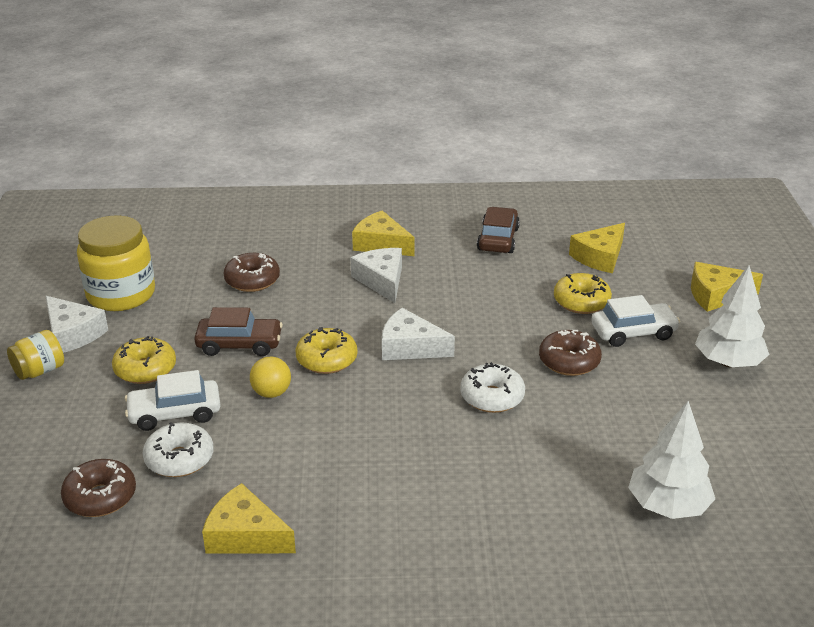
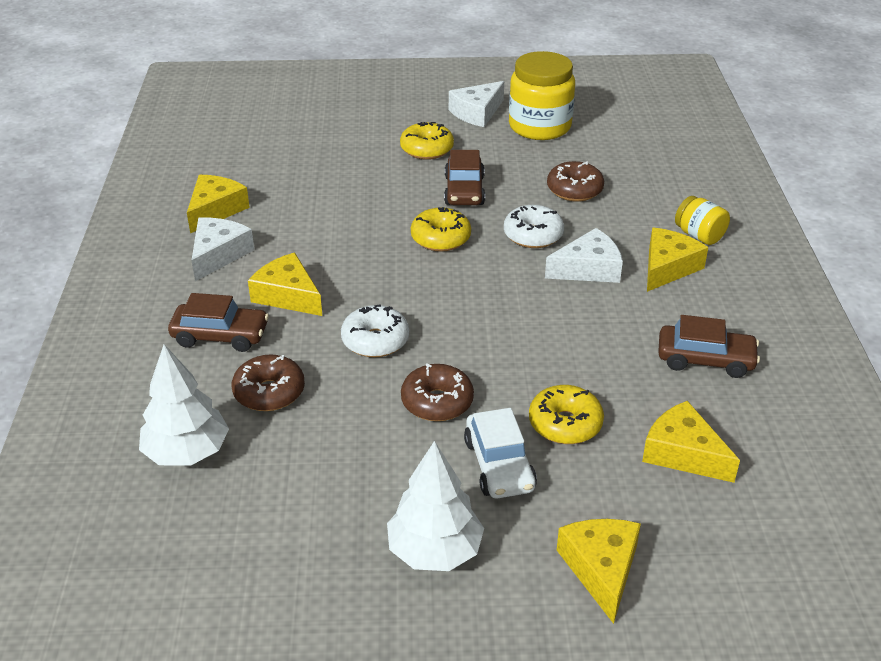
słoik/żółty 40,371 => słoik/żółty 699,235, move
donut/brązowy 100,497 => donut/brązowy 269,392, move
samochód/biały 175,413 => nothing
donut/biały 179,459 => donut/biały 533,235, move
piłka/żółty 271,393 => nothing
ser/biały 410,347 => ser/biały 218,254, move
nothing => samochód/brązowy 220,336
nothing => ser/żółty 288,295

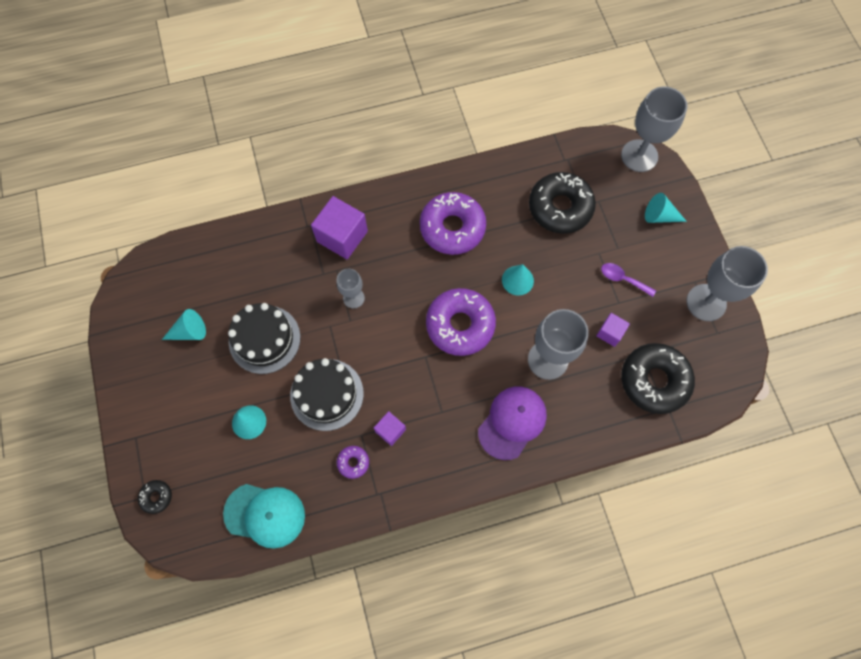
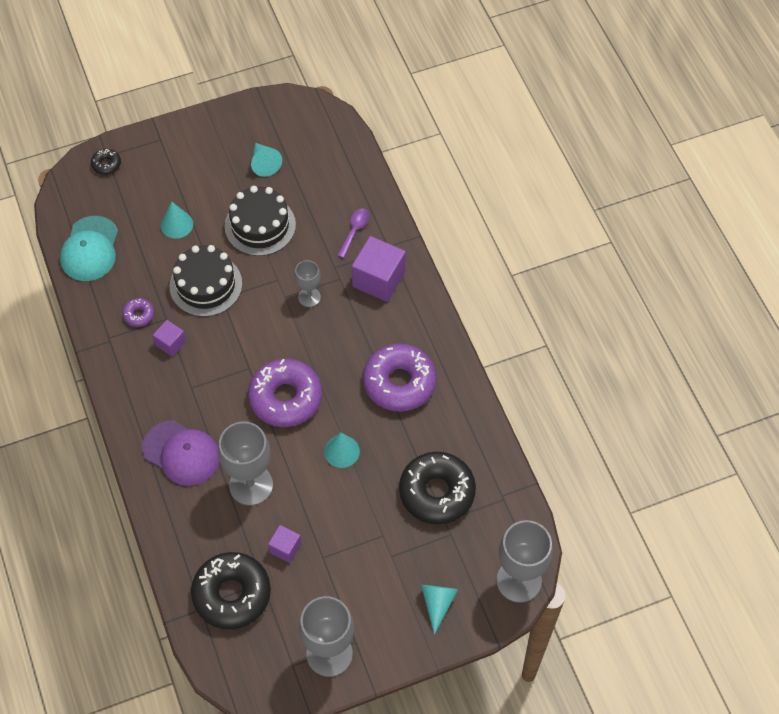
łyżka/fioletowy 623,279 => łyżka/fioletowy 354,231, move

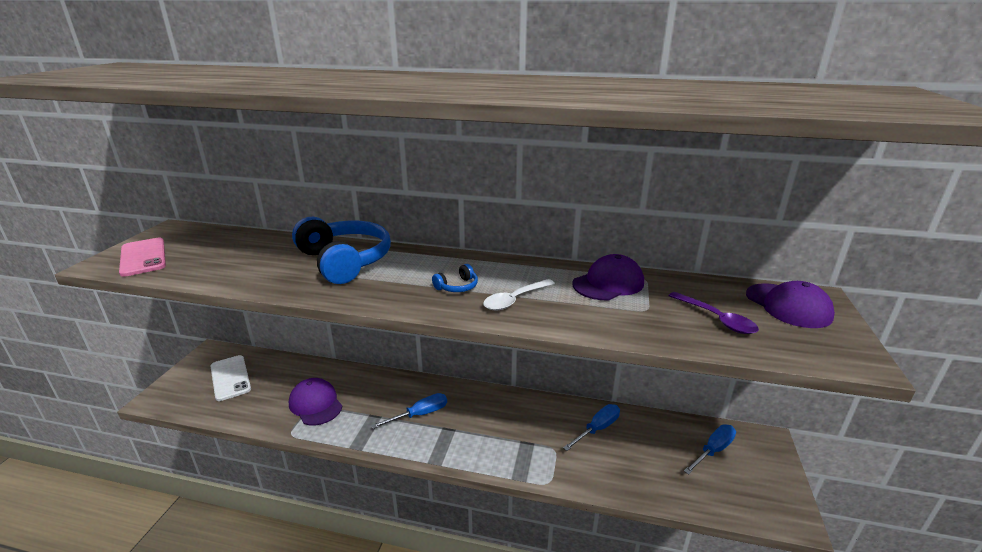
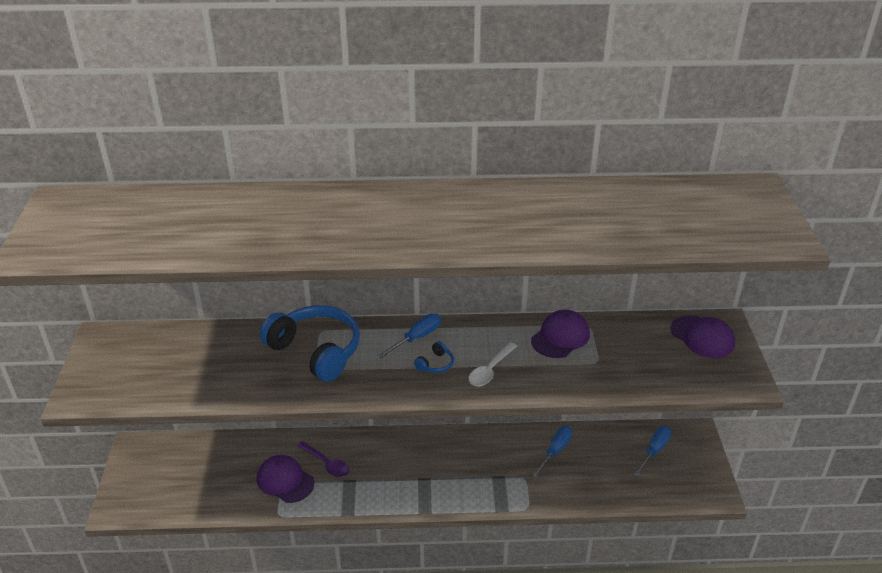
telefon/różowy 143,257 => nothing
telefon/biały 230,378 => nothing
śrubokręt/niebieski 420,414 => śrubokręt/niebieski 416,338, move
łyżka/fioletowy 716,319 => łyżka/fioletowy 327,464, move

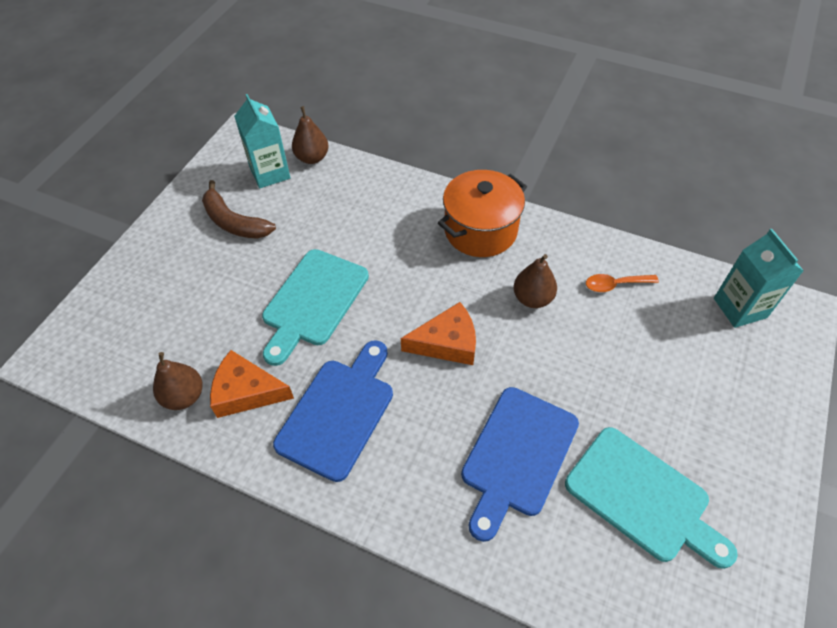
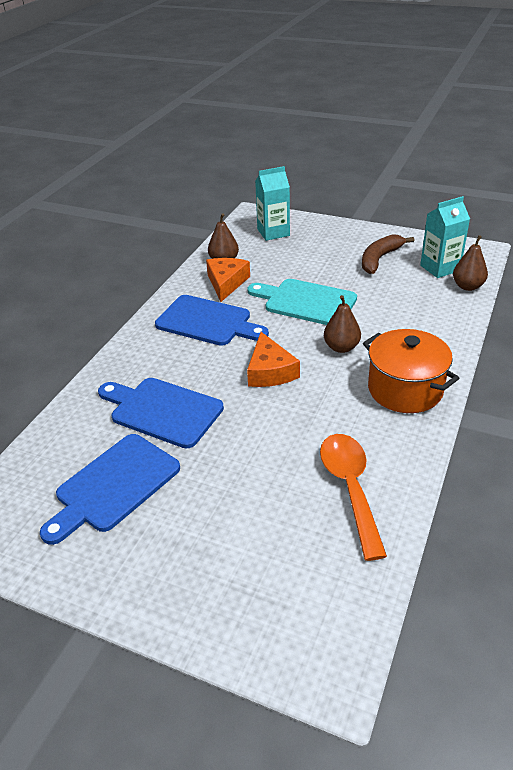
gruszka/brązowy 532,298 => gruszka/brązowy 341,347, move
deska do krojenia/turkusowy 642,497 => deska do krojenia/niebieski 114,485
łyżka/pomarańczowy 615,285 => łyżka/pomarańczowy 350,488, x1.85
karton mleka/turkusowy 740,308 => karton mleka/turkusowy 273,232, move

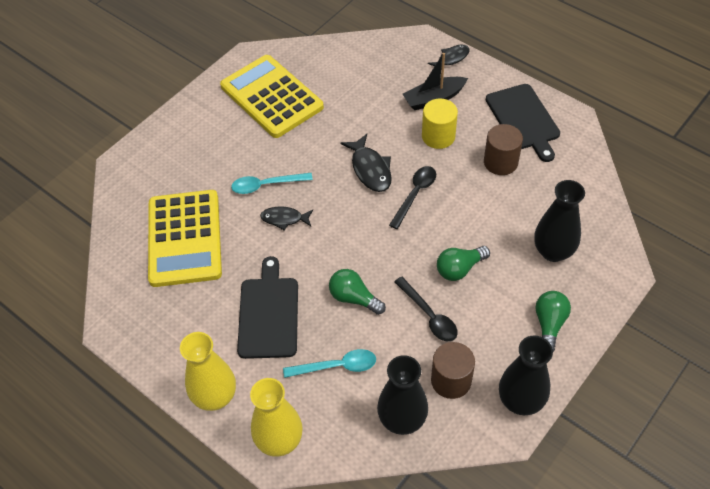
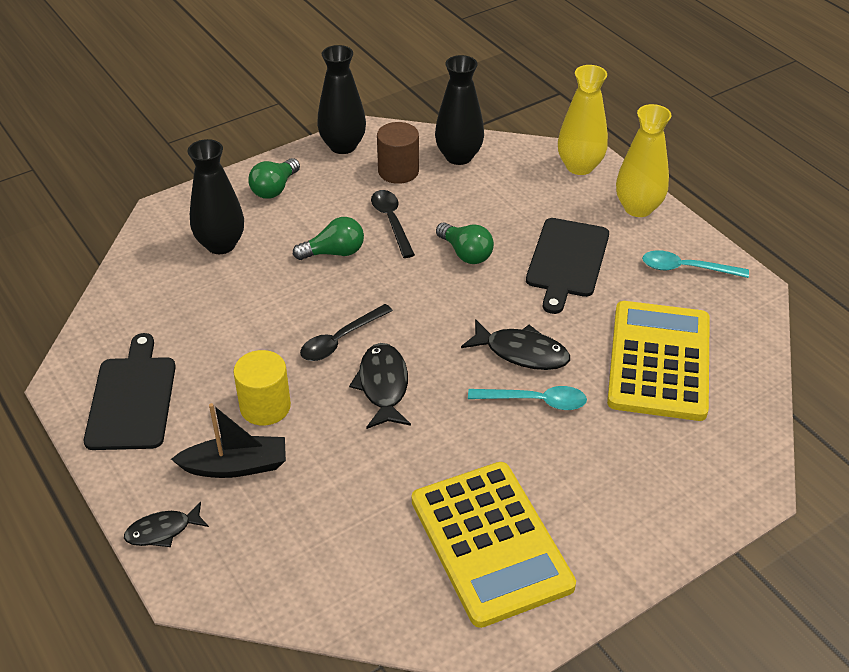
ryba/czarny 284,219 => ryba/czarny 521,352, x1.51
łyżka/turkusowy 337,366 => łyżka/turkusowy 686,268, move
walec/brązowy 500,162 => nothing

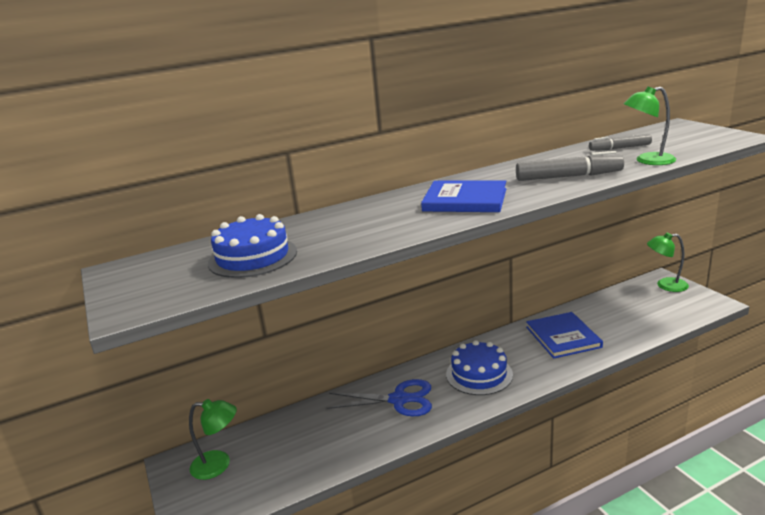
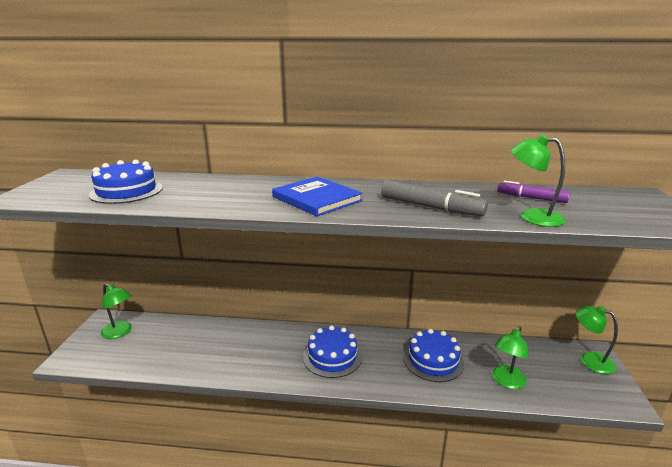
nożyczki/niebieski 399,400 => nothing
książka/niebieski 563,337 => tort/niebieski 433,360
flamaster/szary 620,148 => flamaster/fioletowy 531,198
nothing => lampka/zielony 506,382

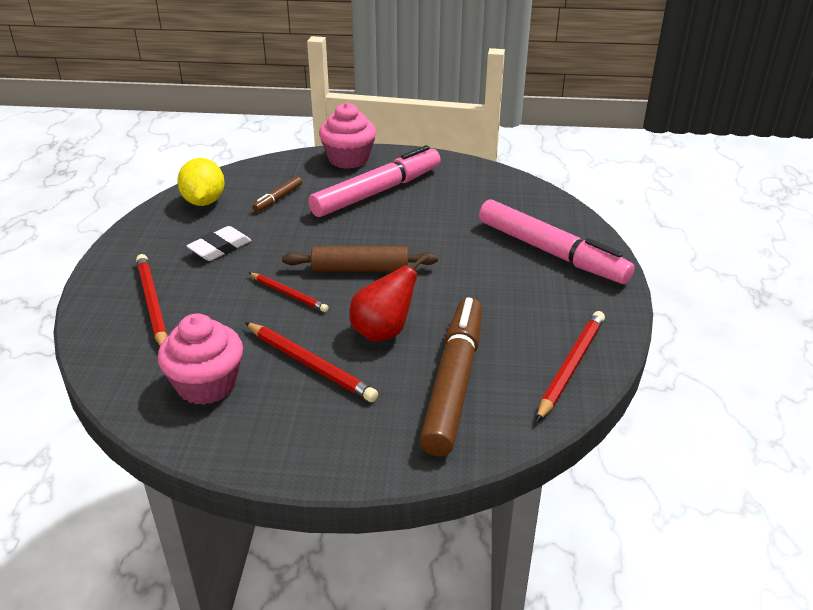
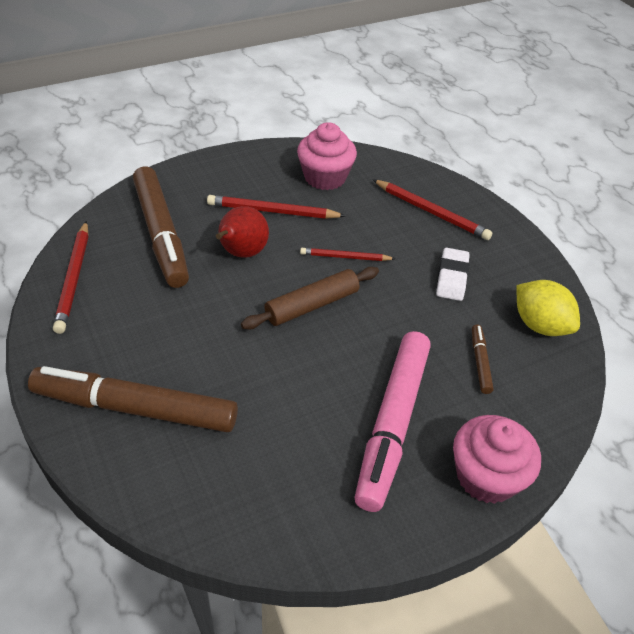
flamaster/różowy 551,252 => flamaster/brązowy 135,408

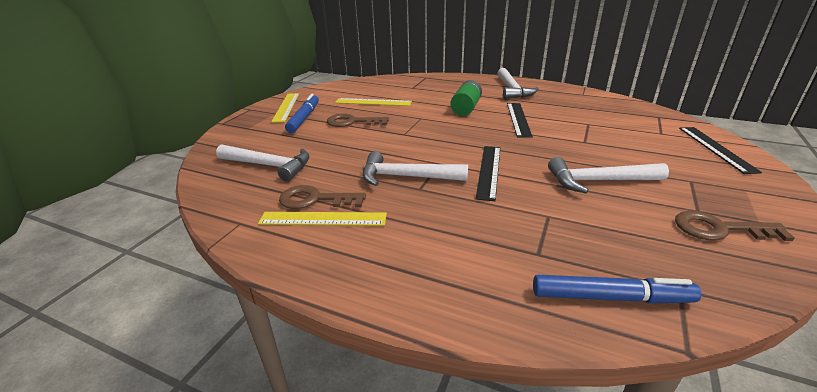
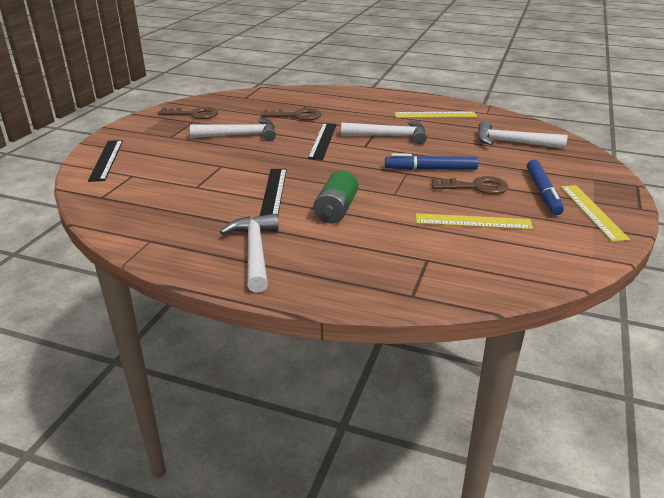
klucz/brązowy 315,199 => klucz/brązowy 296,116, move
flamaster/niebieski 610,297 => flamaster/niebieski 430,169, move

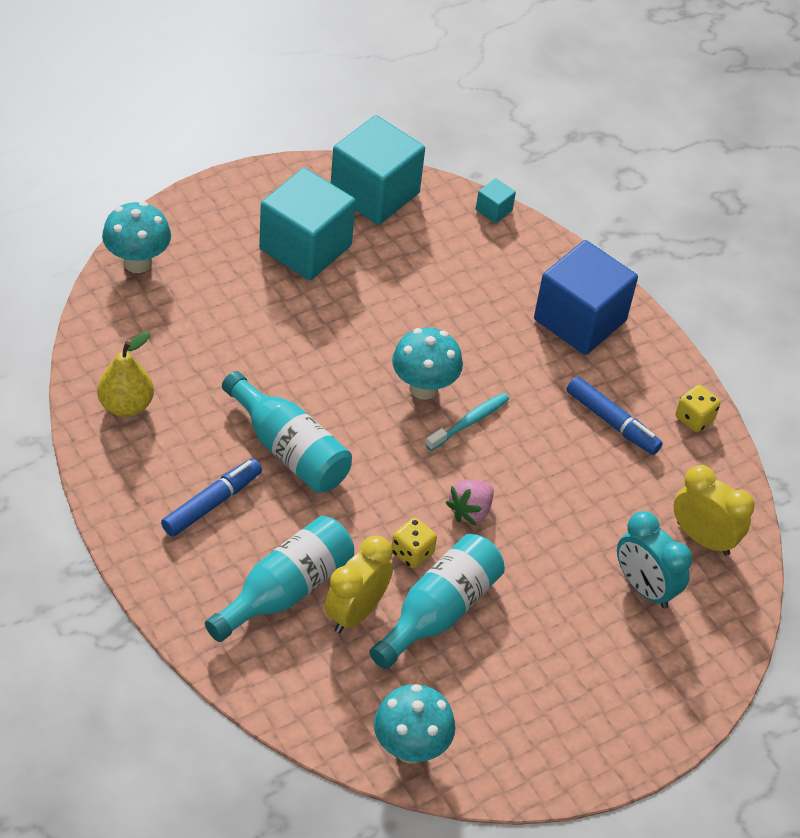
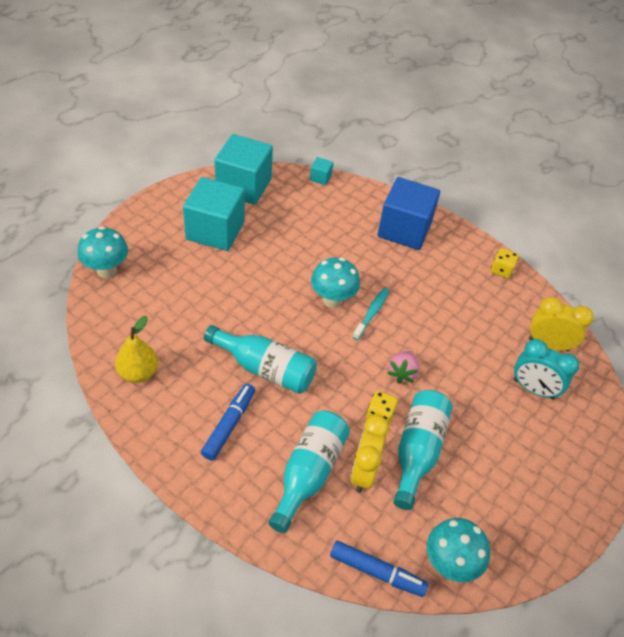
flamaster/niebieski 612,422 => flamaster/niebieski 377,572, move

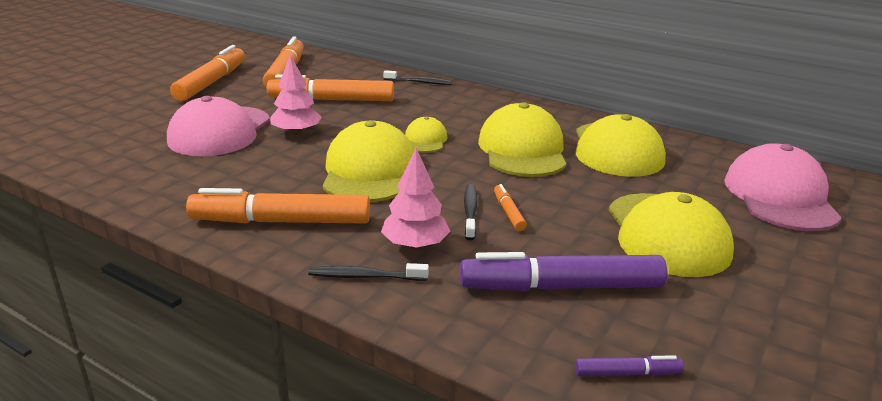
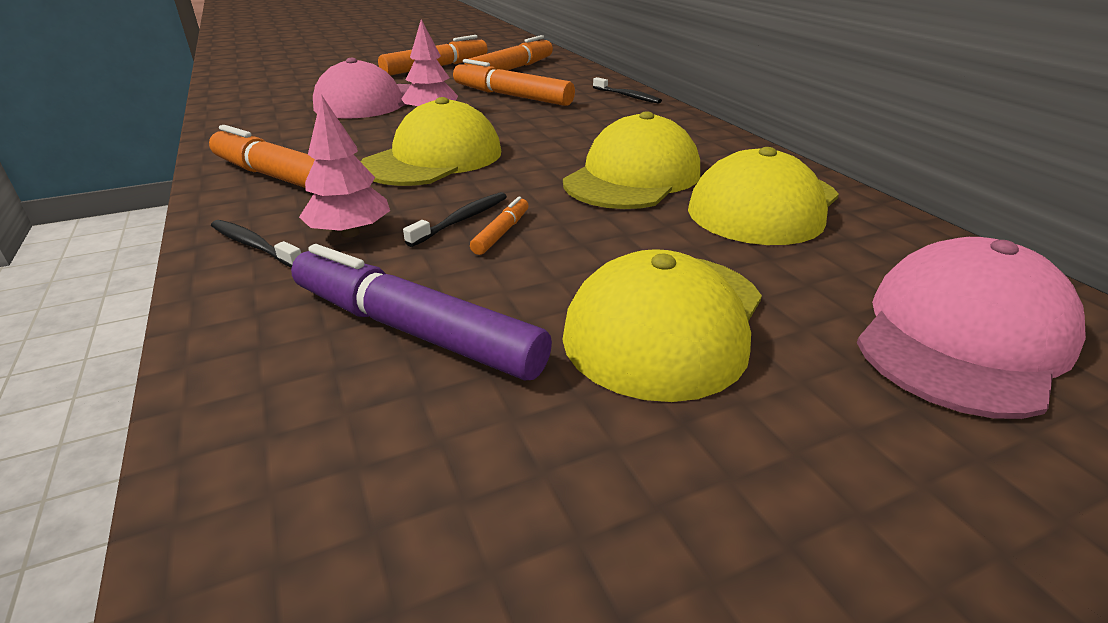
czapka/żółty 425,140 => nothing
flamaster/fioletowy 627,373 => nothing

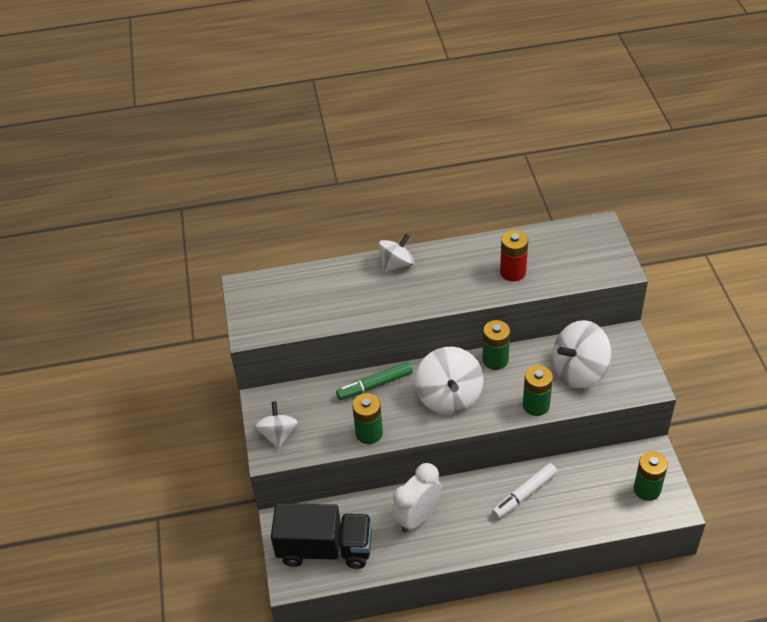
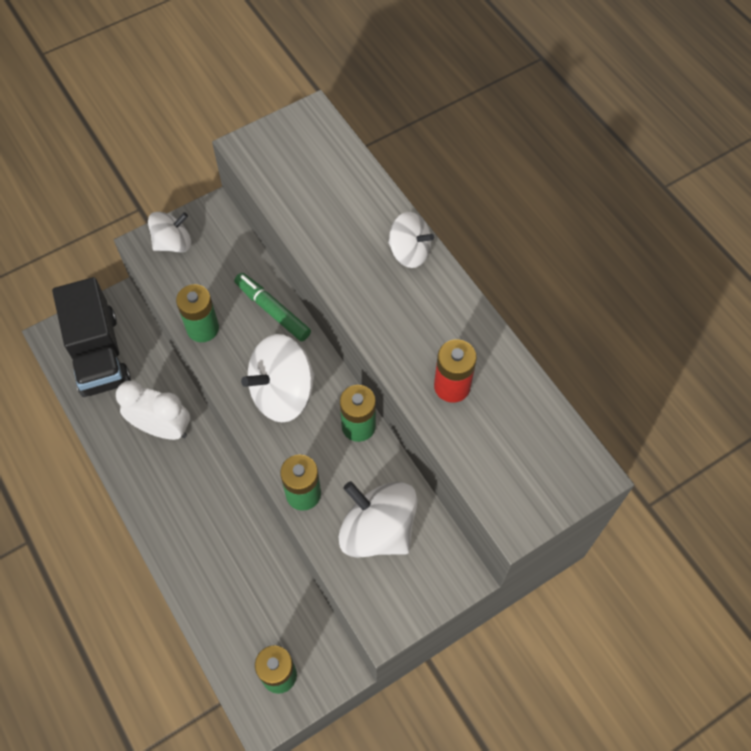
flamaster/biały 524,494 => nothing

